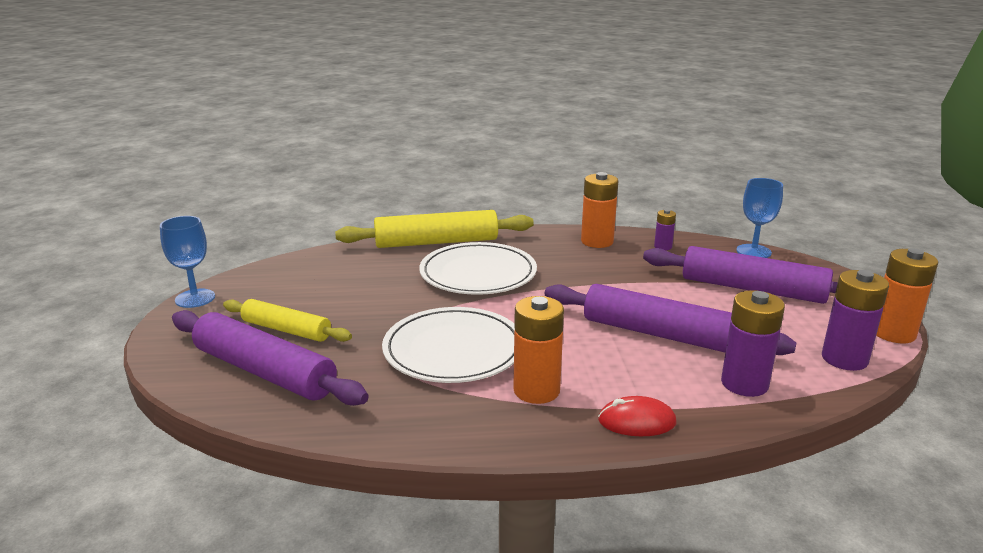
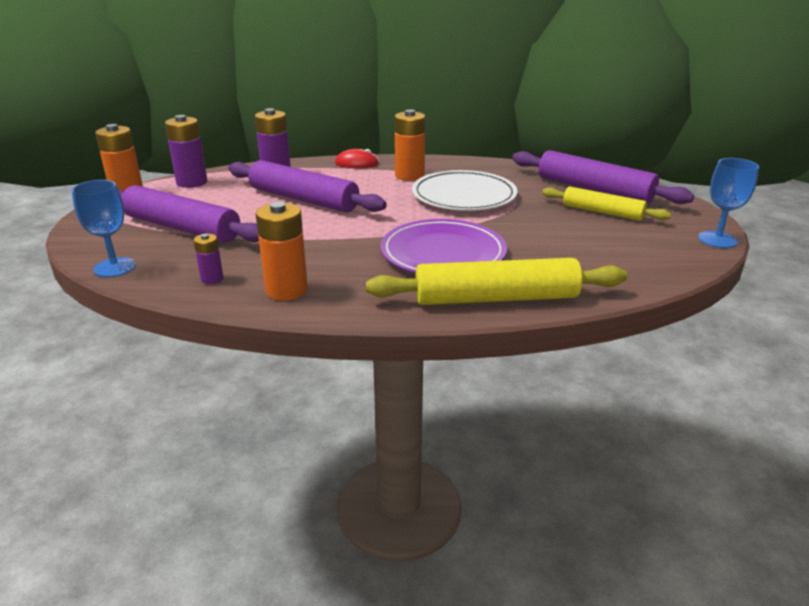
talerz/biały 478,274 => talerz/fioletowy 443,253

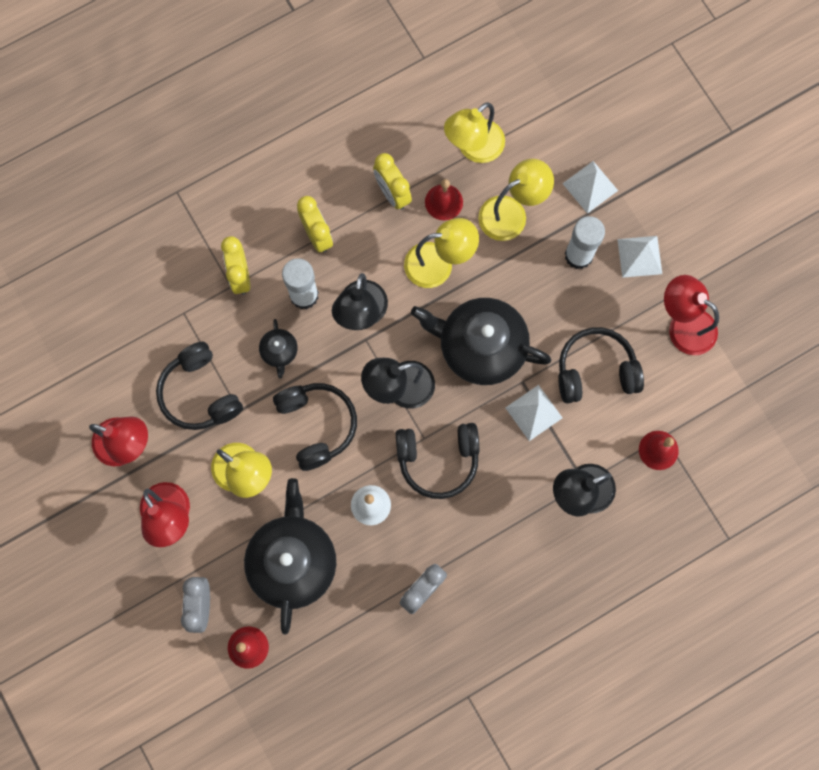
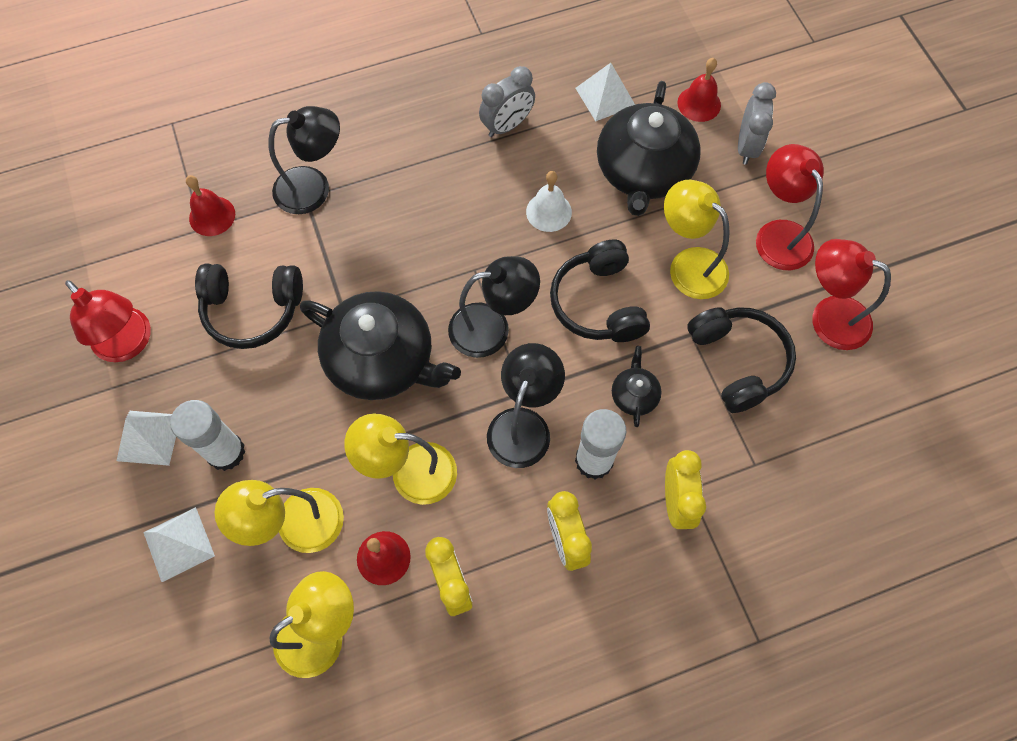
słuchawki/czarny 438,459 => nothing
piramida/biały 533,412 => piramida/biały 605,96, move

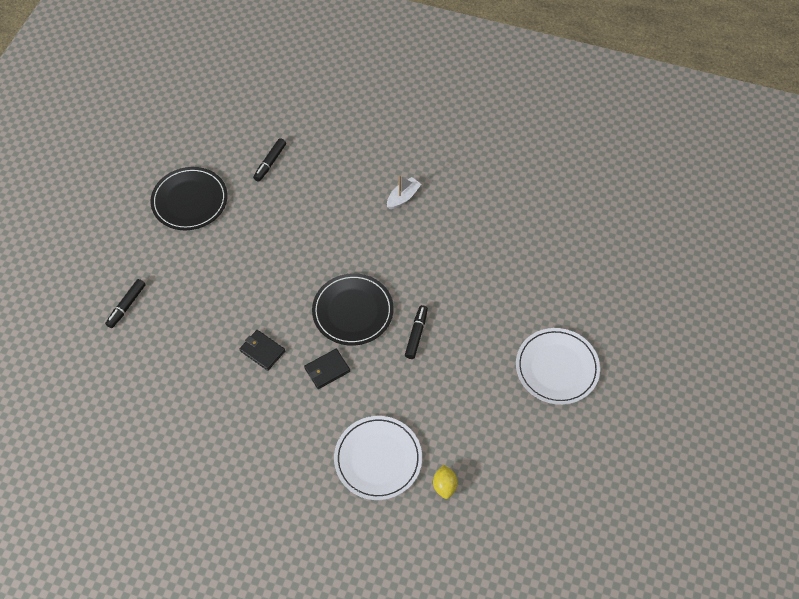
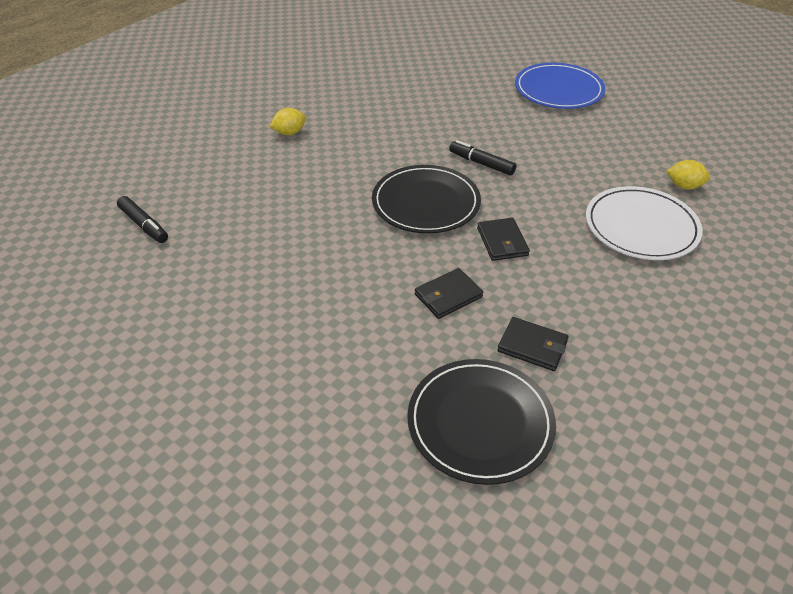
flamaster/czarny 126,306 => nothing
talerz/czarny 190,201 => talerz/czarny 480,423, move
łódka/biały 403,197 => cytryna/żółty 289,133
talerz/biały 557,367 => talerz/niebieski 558,90
nothing => portfel/czarny 532,346

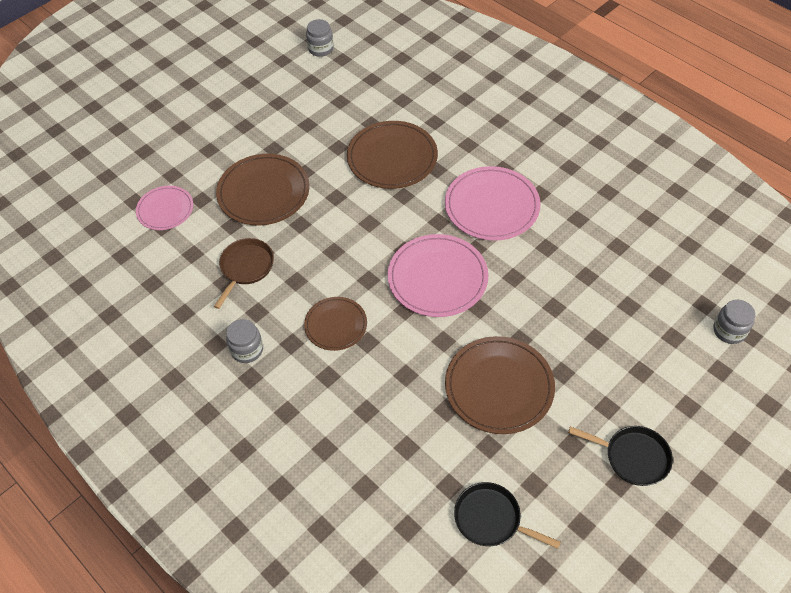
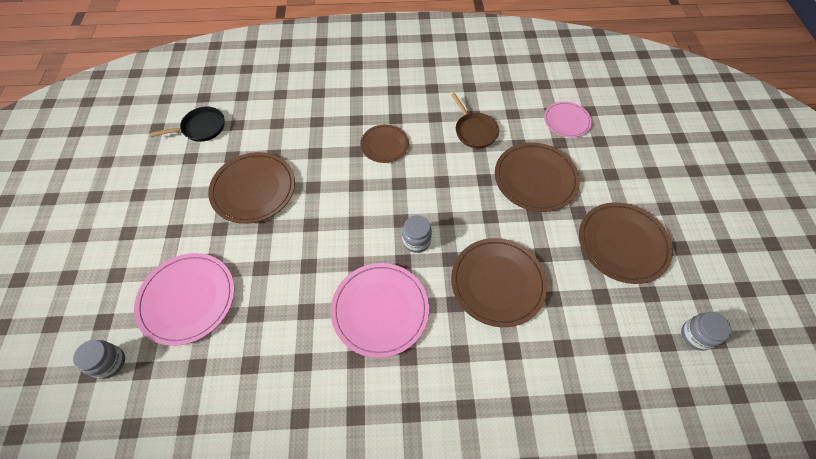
słoik/szary 247,350 => słoik/szary 416,241, move
talerz/różowy 437,278 => talerz/różowy 187,299, move
patelnia/czarny 633,457 => nothing
nothing => talerz/brązowy 622,243

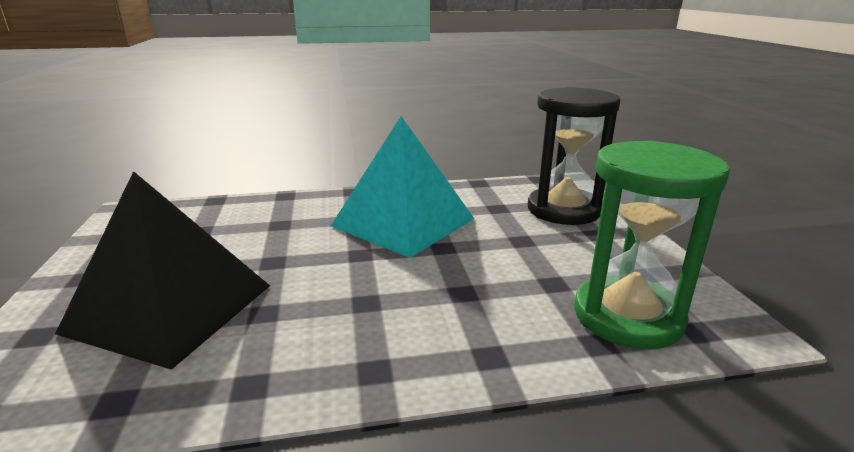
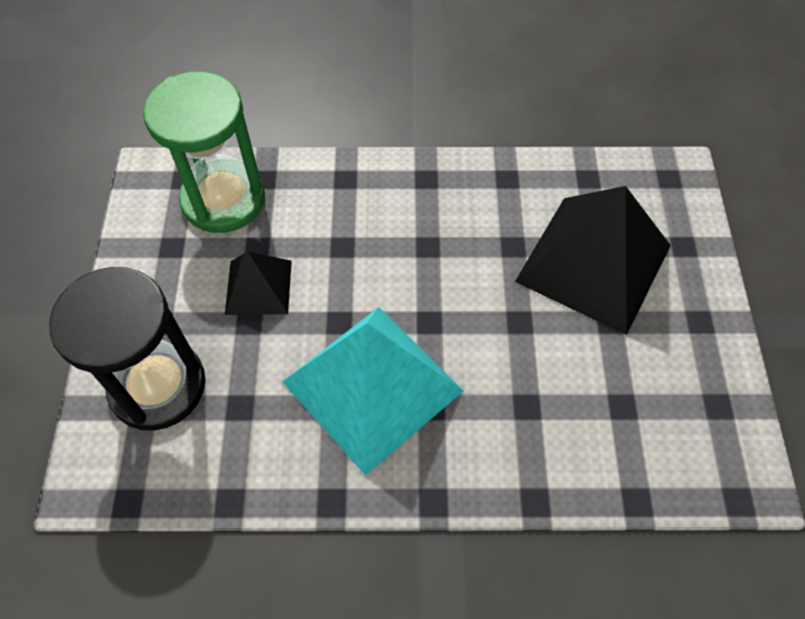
nothing => piramida/czarny 258,287

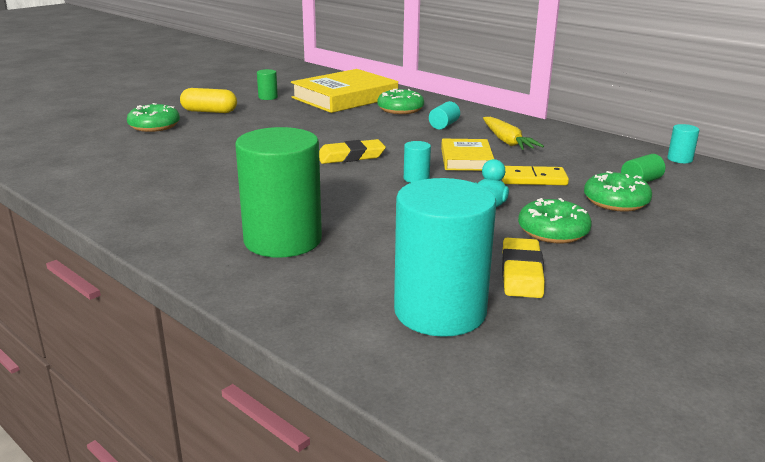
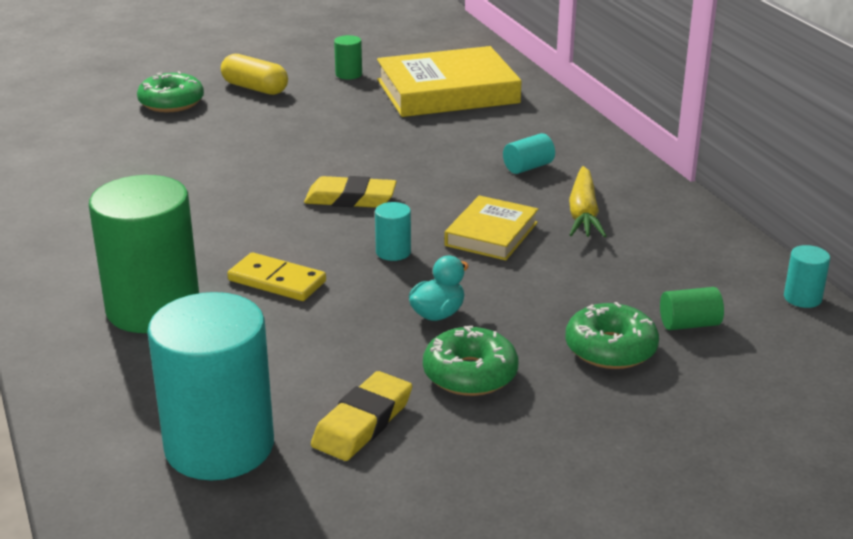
donut/zielony 400,109 => nothing
kostka domina/żółty 533,179 => kostka domina/żółty 277,281, move

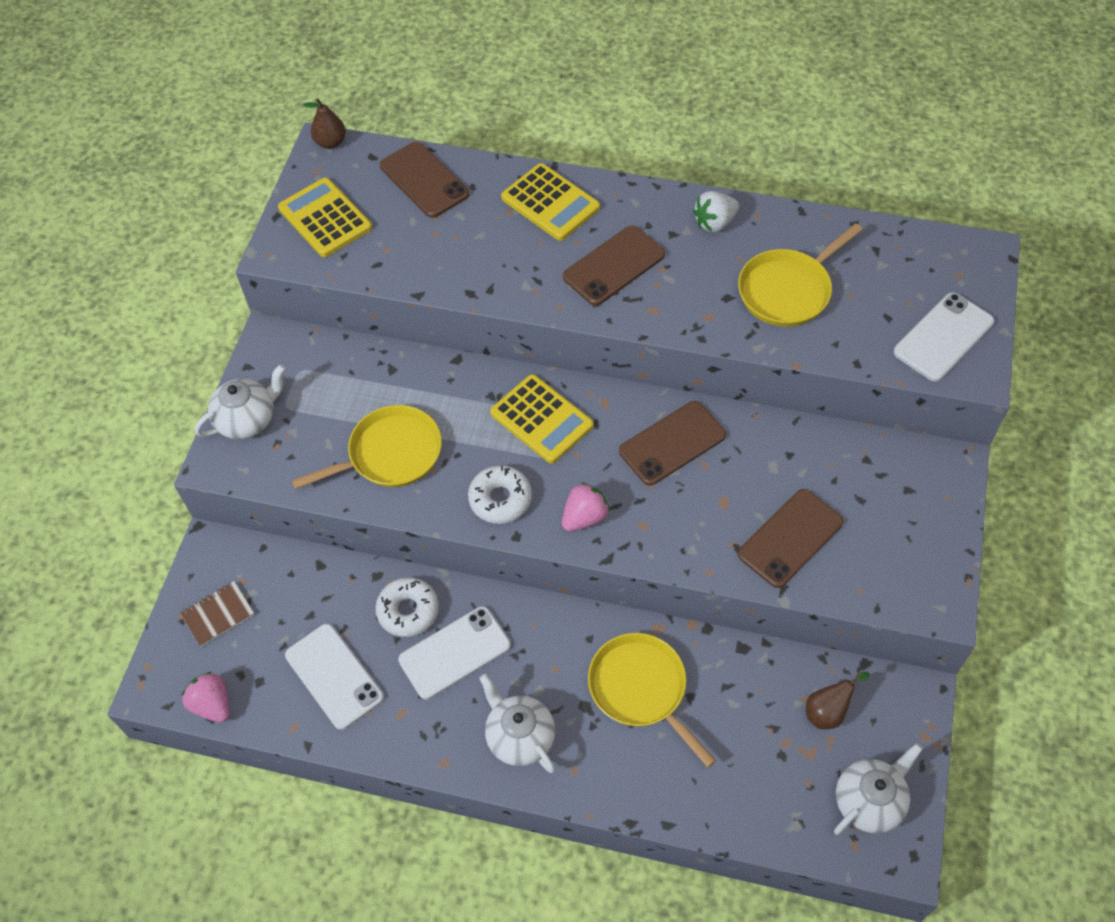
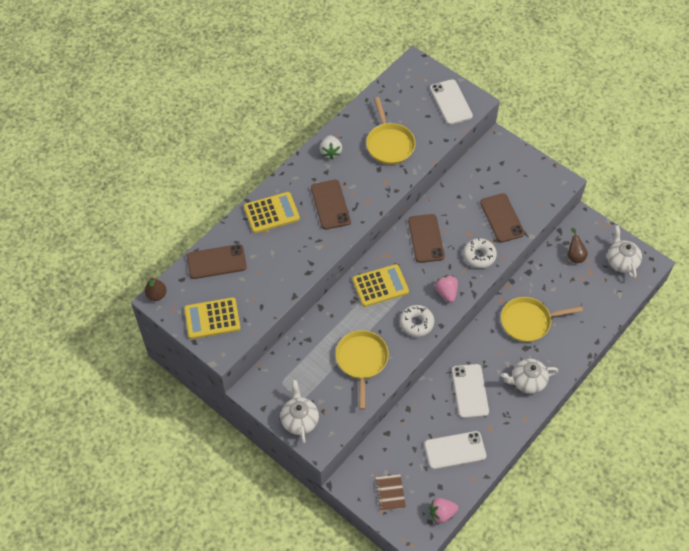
donut/biały 408,611 => donut/biały 479,256, move

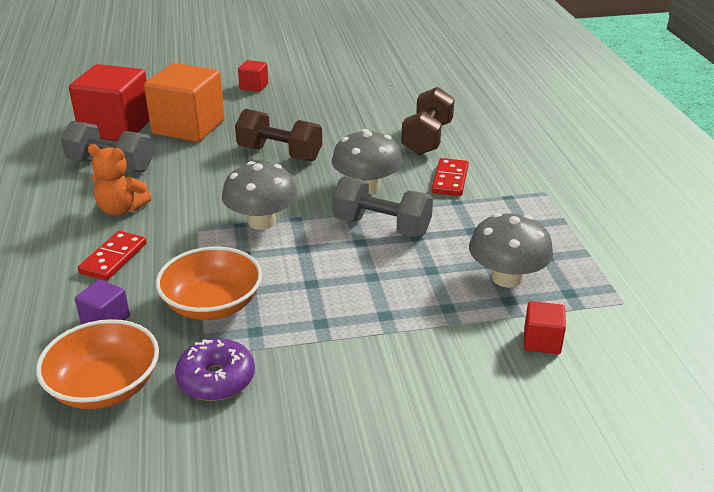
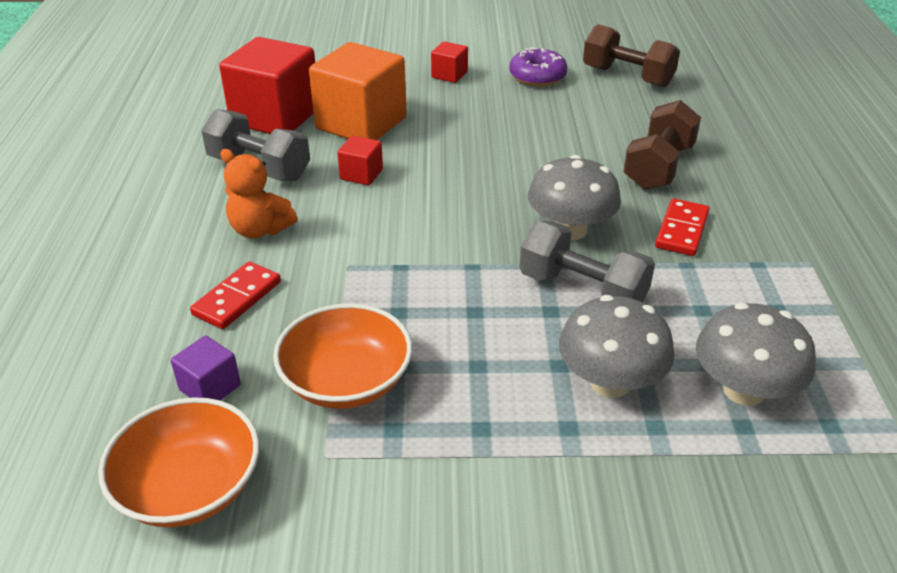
donut/fioletowy 216,379 => donut/fioletowy 537,77, move
grzyb/szary 262,222 => grzyb/szary 610,382, move
hantel/brązowy 279,154 => hantel/brązowy 627,77, move
sześcian/czerwony 542,341 => sześcian/czerwony 361,174, move

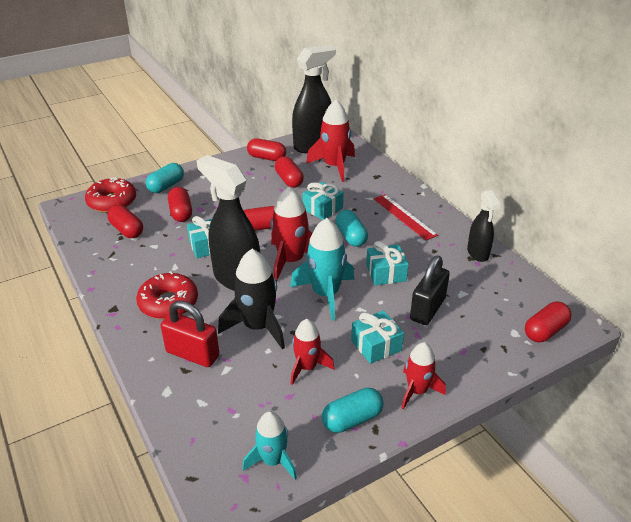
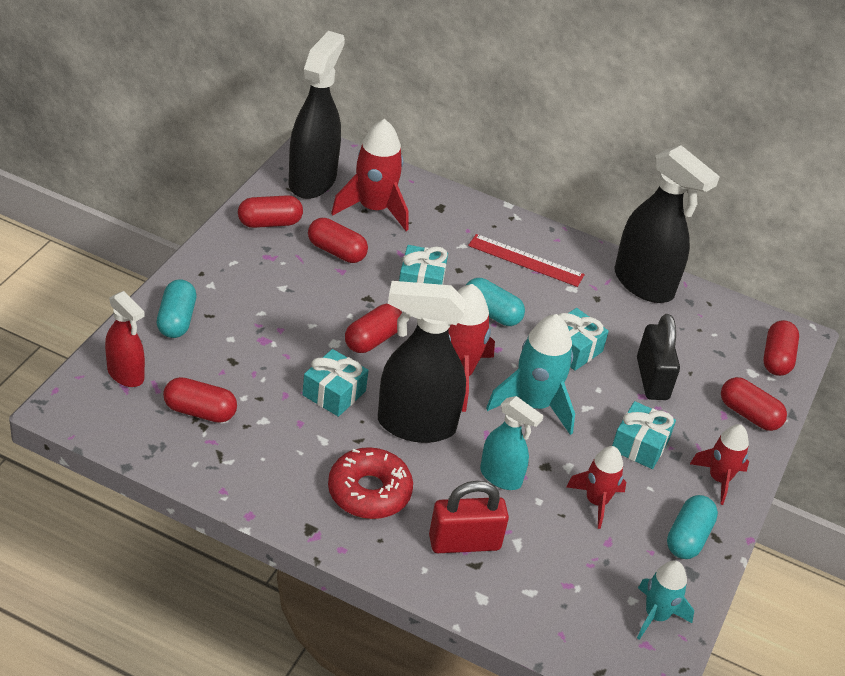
donut/czerwony 112,202 => spryskiwacz/czerwony 126,374
kapsułka/czerwony 181,213 => kapsułka/czerwony 749,415, move
rakieta/czarny 258,326 => spryskiwacz/turkusowy 501,477
spryskiwacz/czarny 478,253 => spryskiwacz/czarny 644,284, x1.74

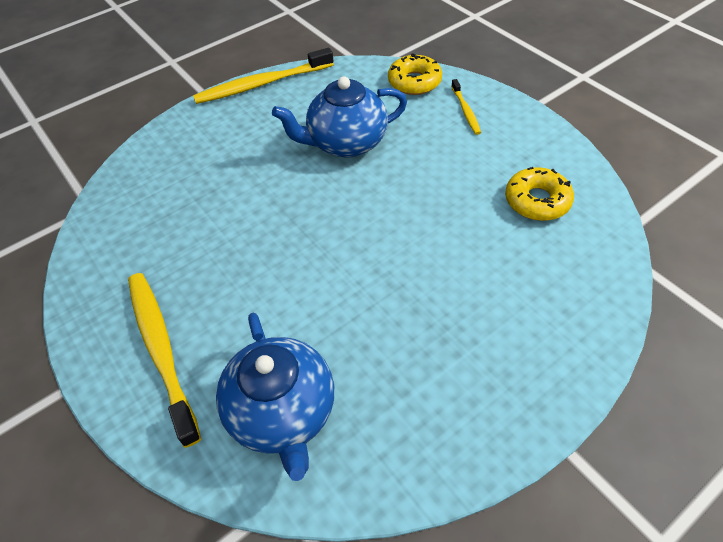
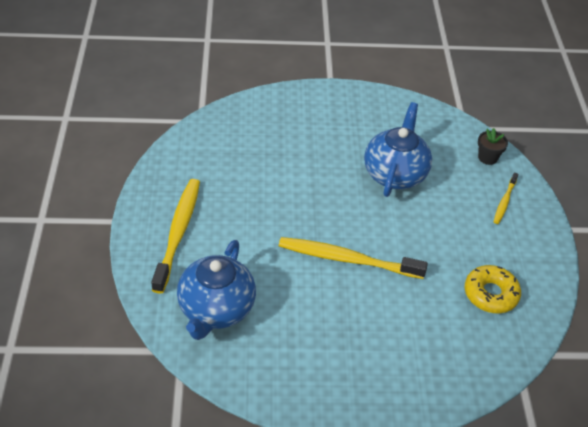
szczoteczka do zębów/żółty 261,84 => szczoteczka do zębów/żółty 347,259, move
imbryk/niebieski 346,143 => imbryk/niebieski 395,174, 90 degrees clockwise
donut/żółty 414,82 => doniczka/czarny 487,157

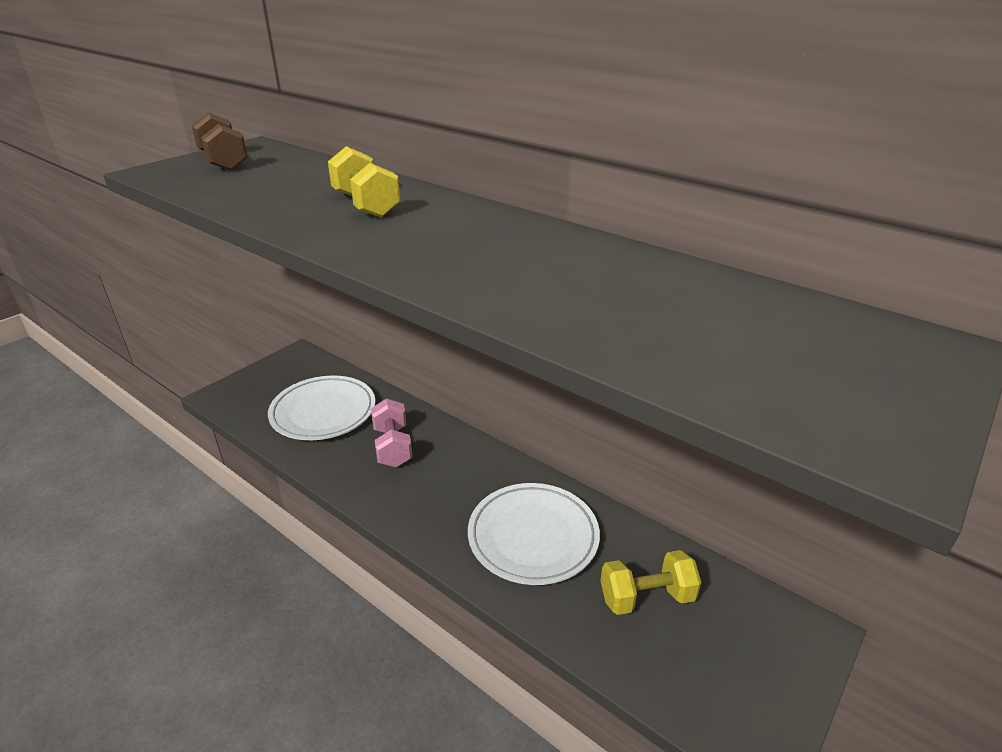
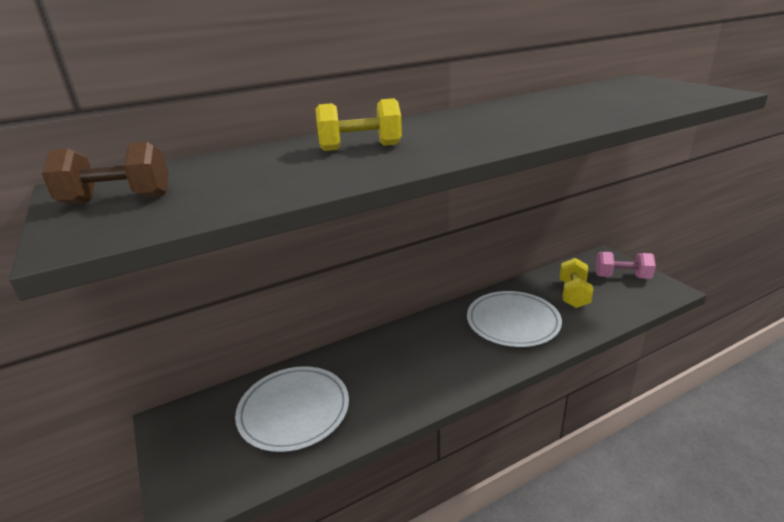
hantel/różowy 392,447 => hantel/różowy 622,277, move

